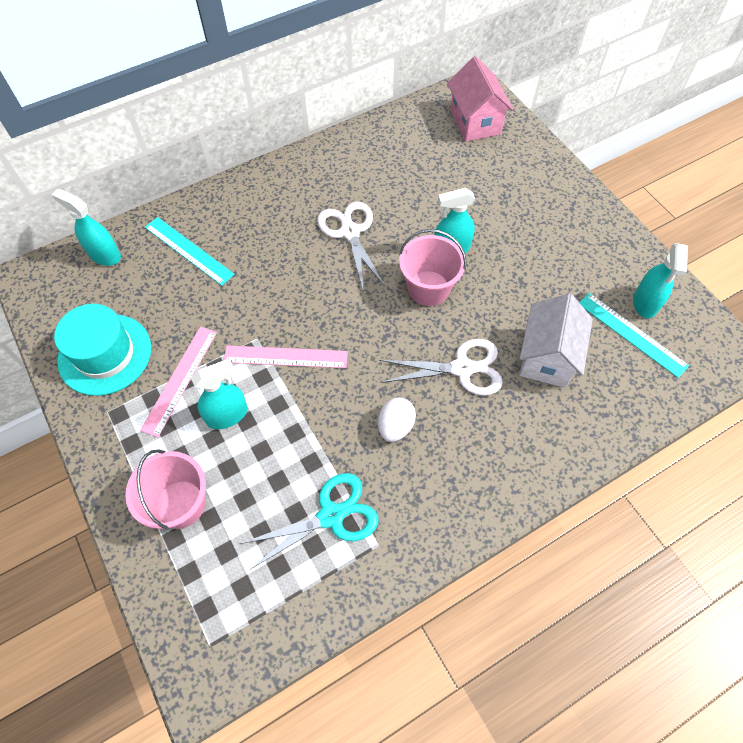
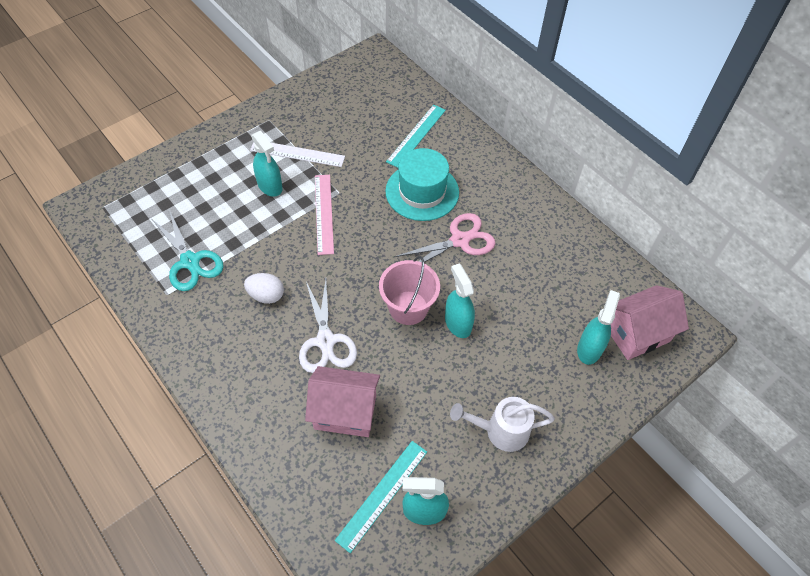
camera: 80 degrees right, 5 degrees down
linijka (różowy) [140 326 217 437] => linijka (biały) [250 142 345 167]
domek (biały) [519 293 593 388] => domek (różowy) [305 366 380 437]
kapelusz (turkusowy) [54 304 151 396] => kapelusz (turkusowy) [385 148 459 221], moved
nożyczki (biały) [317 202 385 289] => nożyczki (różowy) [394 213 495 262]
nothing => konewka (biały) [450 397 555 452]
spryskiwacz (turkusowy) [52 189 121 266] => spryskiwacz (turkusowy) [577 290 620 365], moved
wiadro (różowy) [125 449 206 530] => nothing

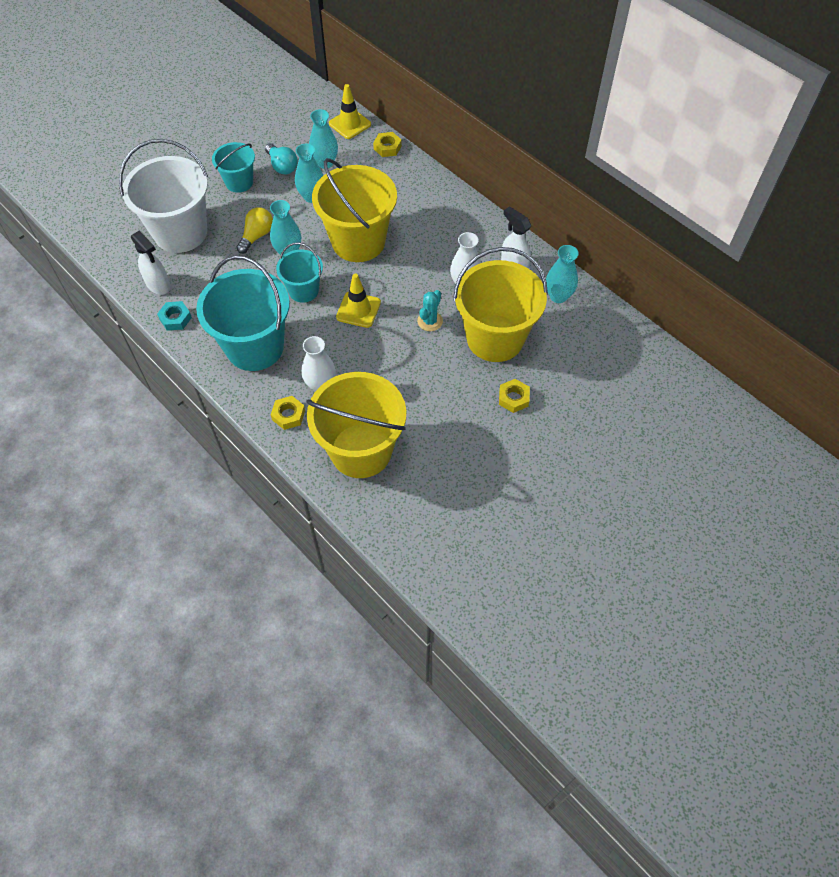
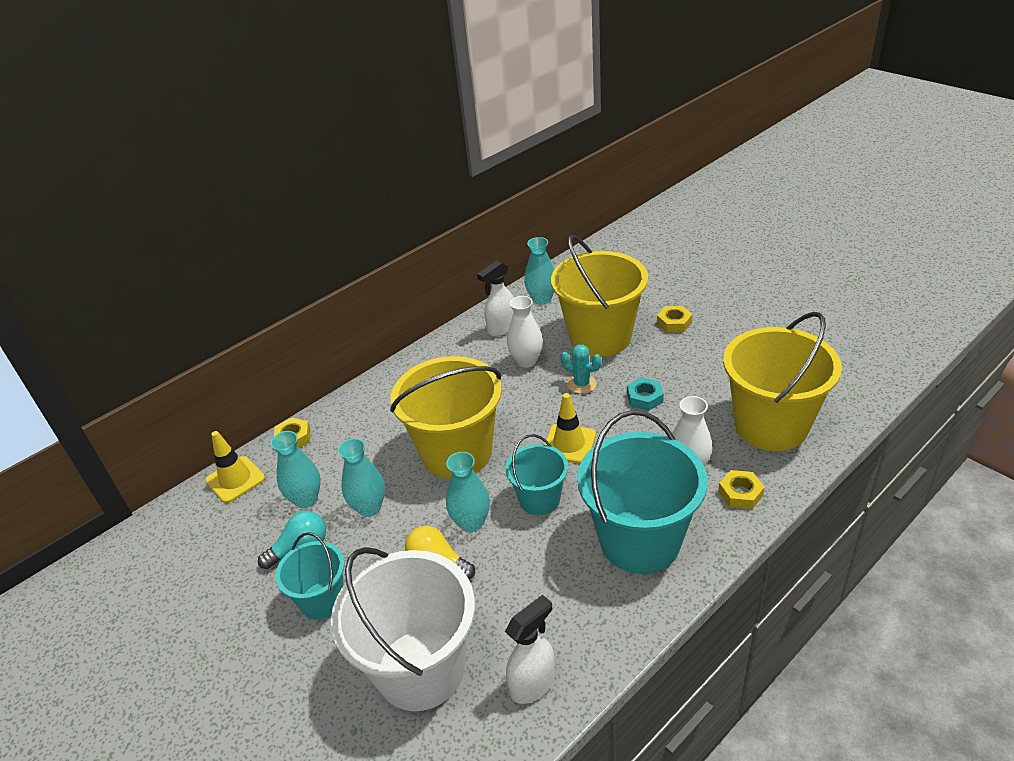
camera: 85 degrees left, 20 degrees down
nakrętka (turkusowy) [157 301 192 331] => nakrętka (turkusowy) [627 377 664 411], moved

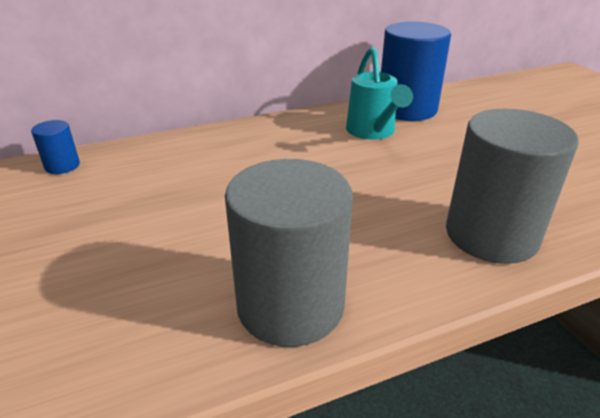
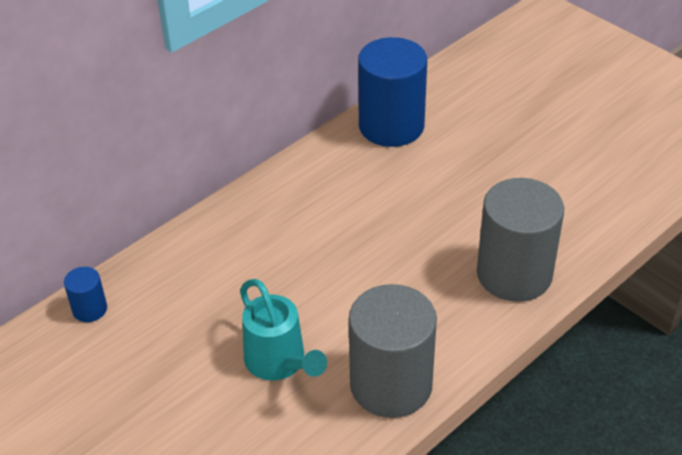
camera: 20 degrees left, 10 degrees up
konewka (turkusowy) [346 47 413 140] => konewka (turkusowy) [240 279 327 381], moved

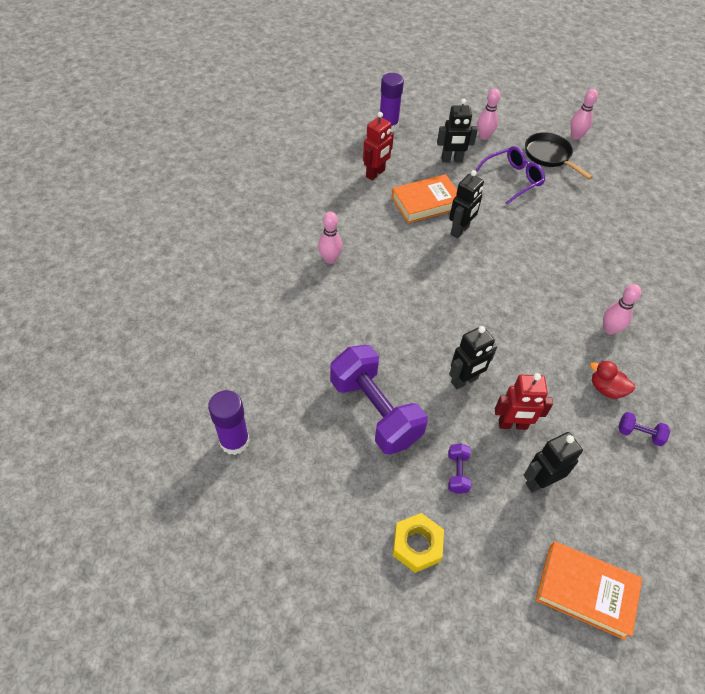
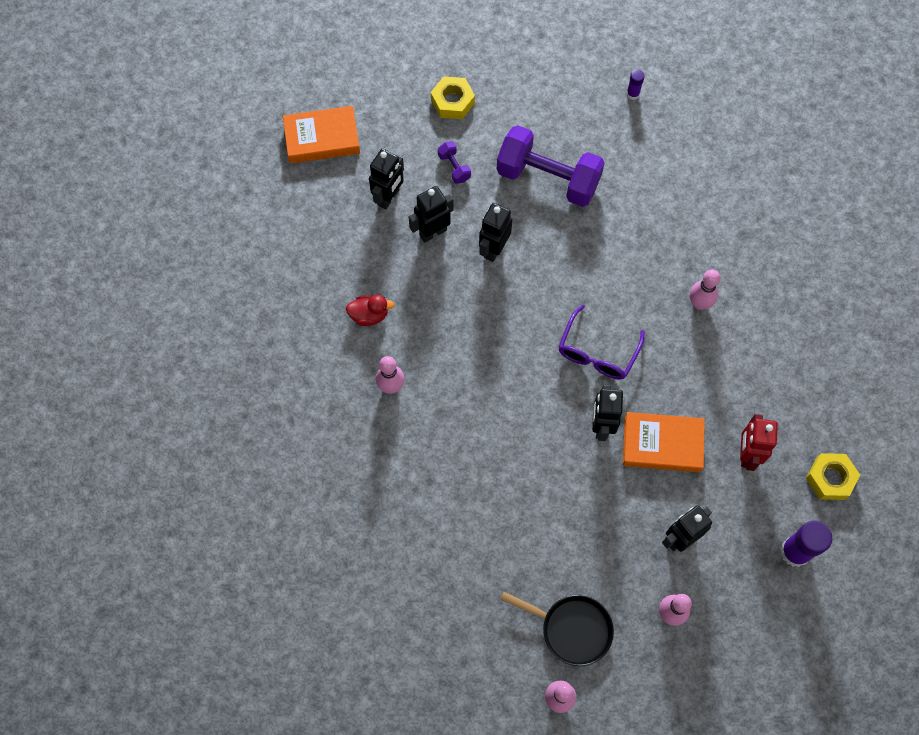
camera: 150 degrees right, 15 degrees up
robot (czerwony) [495 373 553 430] => robot (czarny) [409 186 454 243]
okulary (fioletowy) [475 146 545 204] => okulary (fioletowy) [559 305 645 380], moved
książka (pomarańczowy) [392 174 457 223] => książka (pomarańczowy) [623 412 705 472], 60 degrees clockwise
klej w sztyfcie (fioletowy) [208 390 250 455] => klej w sztyfcie (fioletowy) [626 69 645 100], x0.51
nothing => nakrętka (żółty) [806 453 860 500]
hantel (fioletowy) [619 412 670 446] => nothing

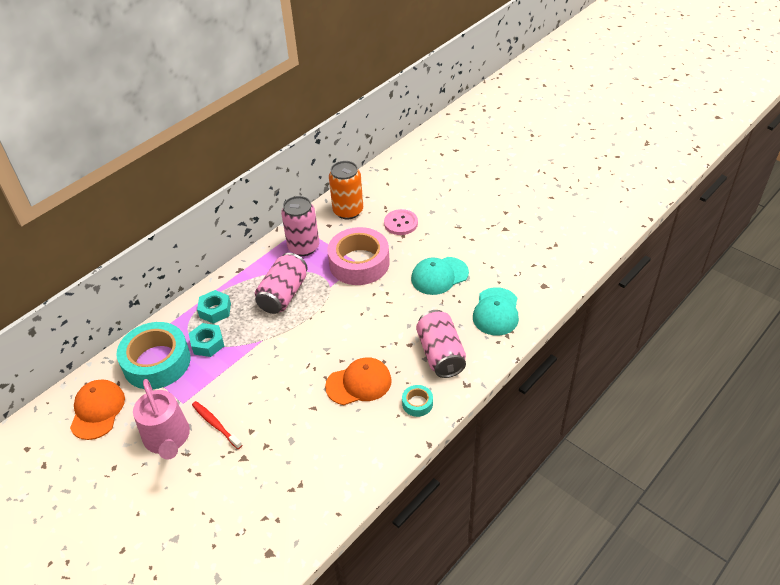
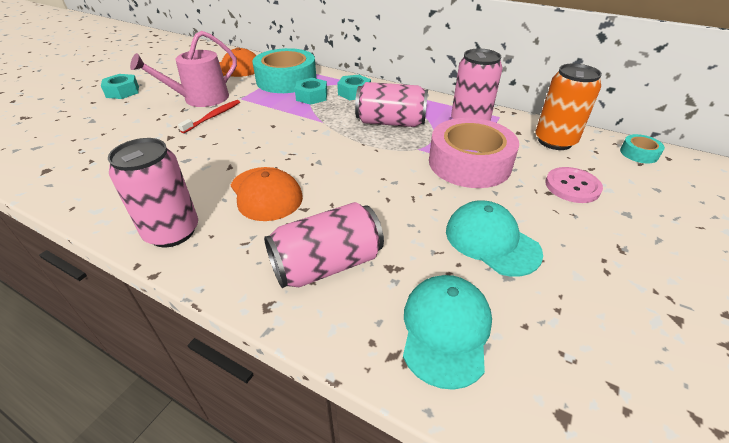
camera: 75 degrees right, 5 degrees down
nothing => nakrętka (turkusowy) [101 74 139 99]
nothing => puszka (różowy) [108 138 198 247]
czapka (turkusowy) [473 287 519 336] => czapka (turkusowy) [403 275 492 390], 105 degrees clockwise
taśma klejąca (turkusowy) [402 385 433 417] => taśma klejąca (turkusowy) [620 134 665 163], moved

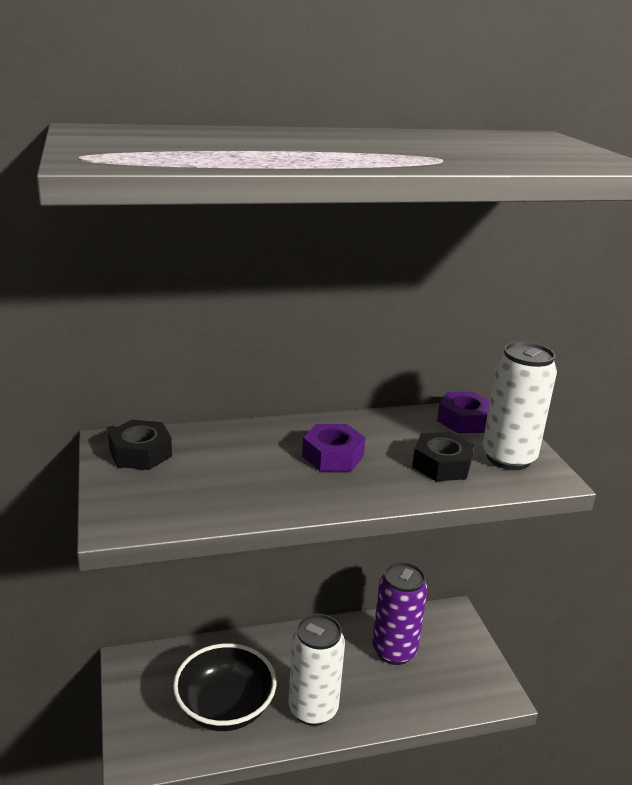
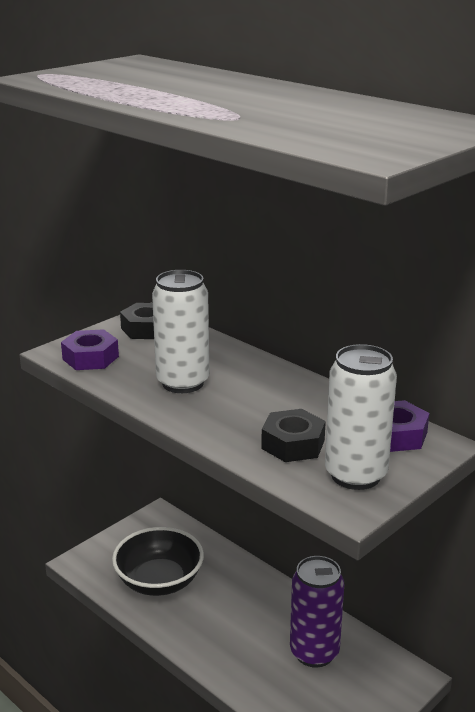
camera: 60 degrees right, 0 degrees up
nakrętka (fioletowy) [302 424 365 471] => nakrętka (fioletowy) [61 329 119 370], moved
puszka (biały) [289 614 345 726] => puszka (biały) [152 270 209 393], moved

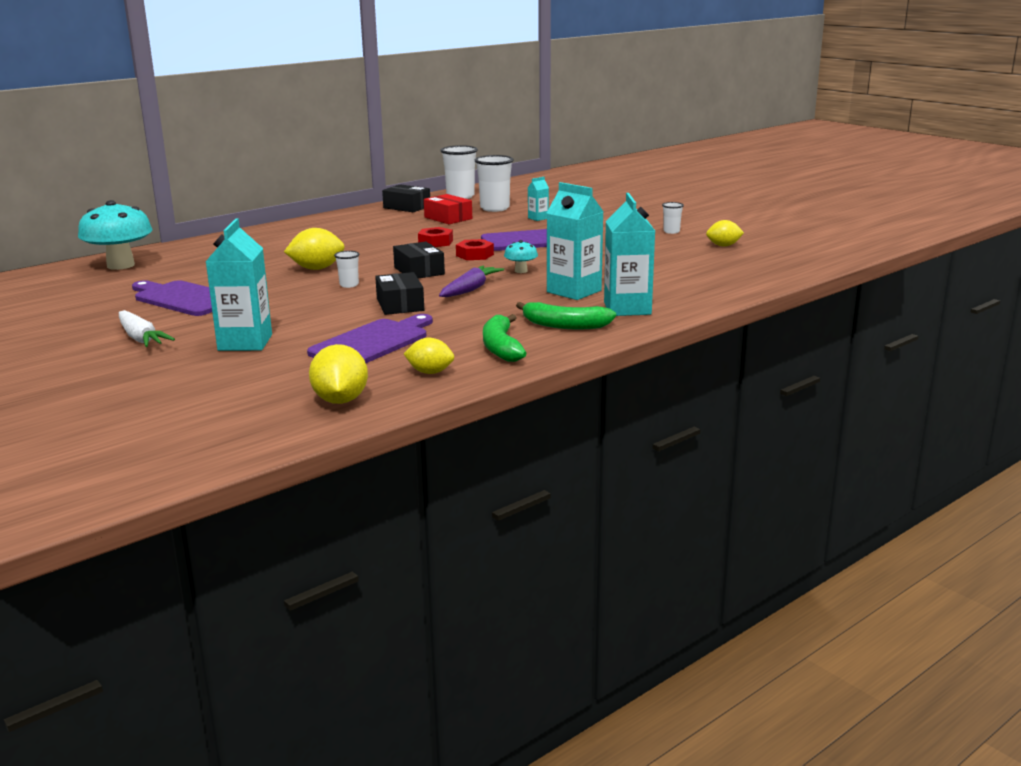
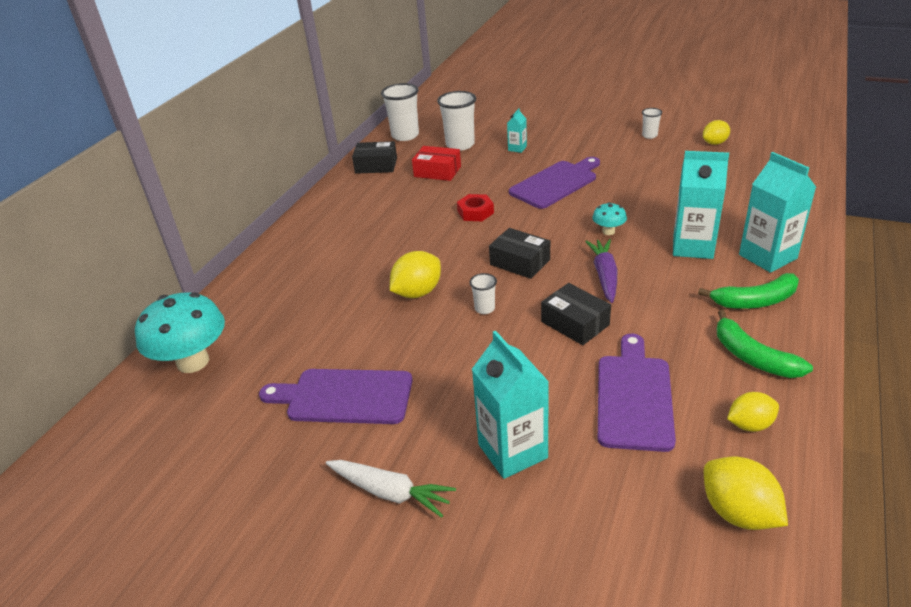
camera: 25 degrees left, 15 degrees up
nakrętka (czerwony) [456 239 494 260] => nothing

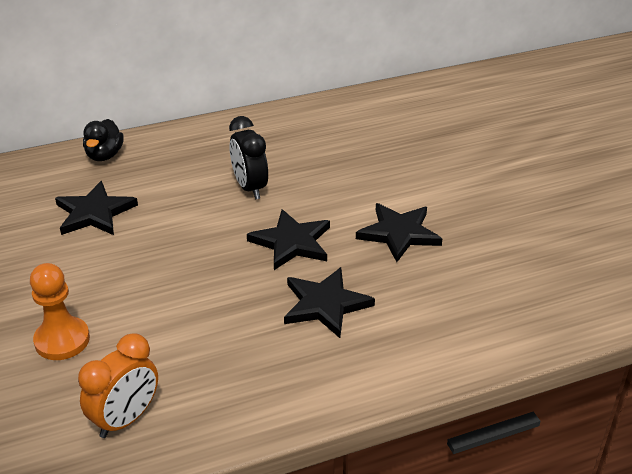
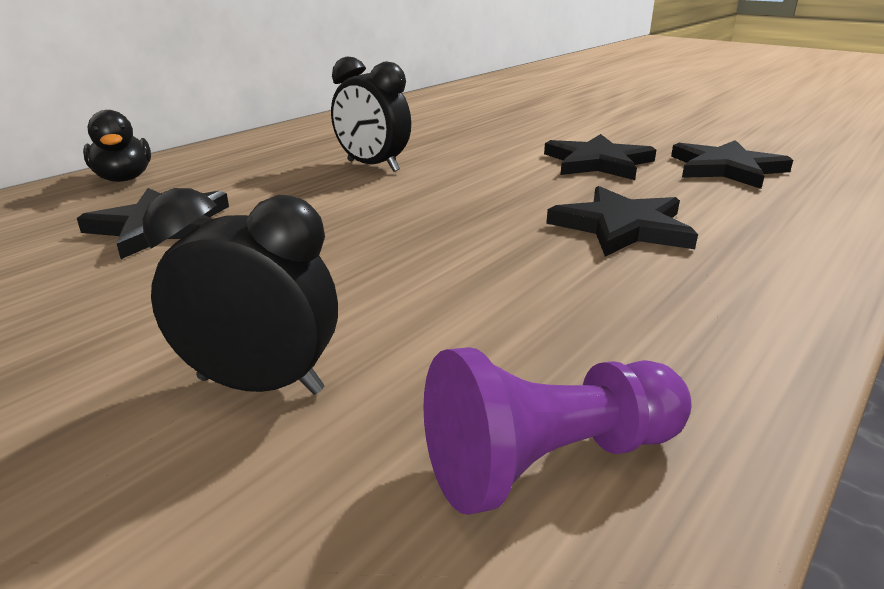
camera: 30 degrees left, 10 degrees down
pionek (pomarańczowy) [30 263 90 360] => budzik (czarny) [142 188 338 395]
budzik (pomarańczowy) [78 333 158 438] => pionek (fioletowy) [423 347 691 515]
gwiazda (czarny) [247 209 330 270] => gwiazda (czarny) [671 140 793 189], moved

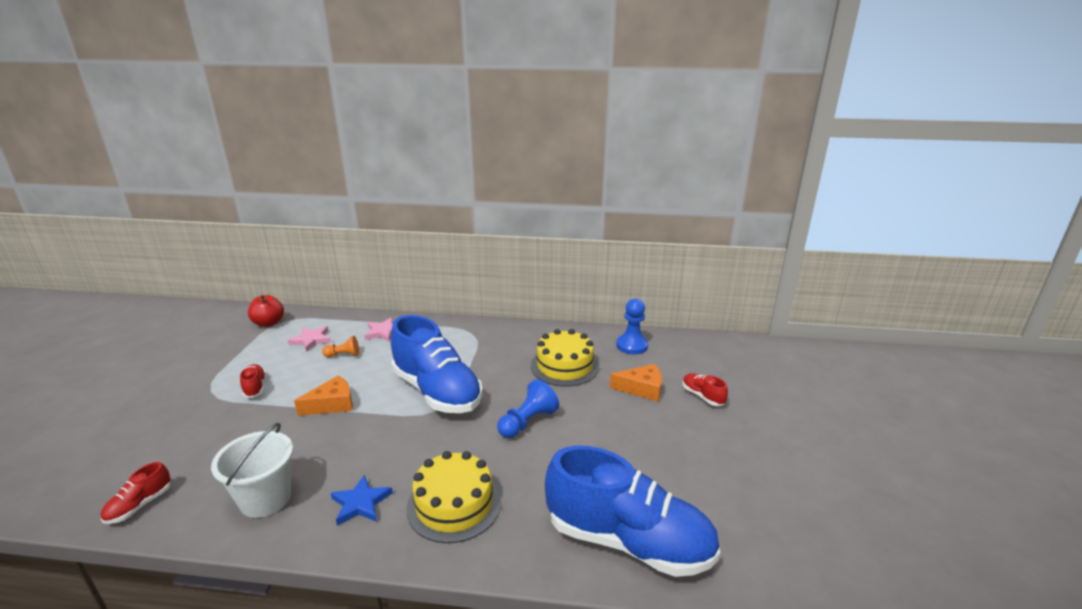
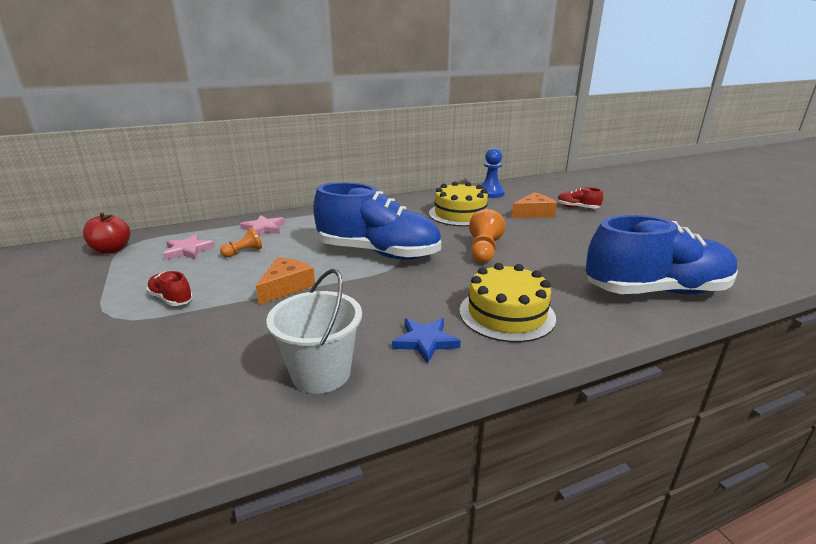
camera: 30 degrees left, 0 degrees up
pionek (niebieski) [497 379 559 438] => pionek (pomarańczowy) [469 209 505 263]
but (czerwony) [100 462 171 524] => nothing

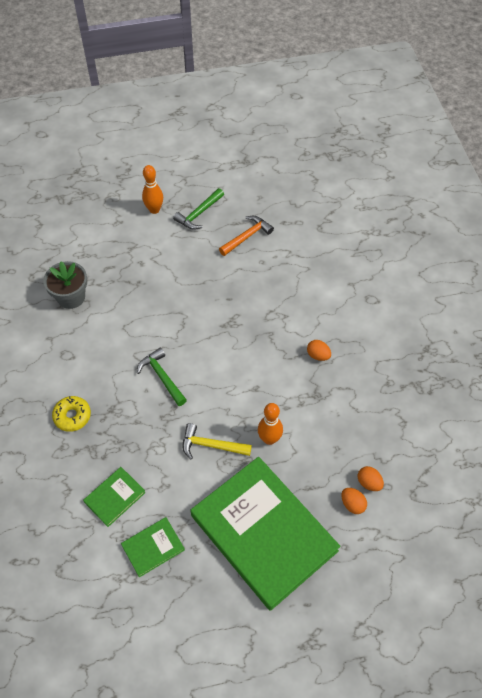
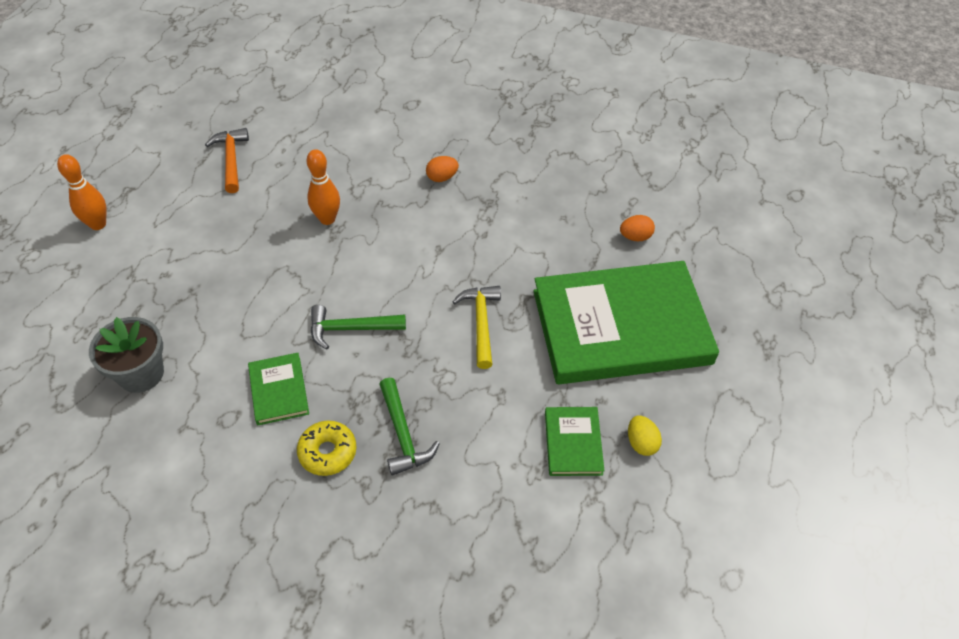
camera: 60 degrees left, 5 degrees down
książka (zielony) [83 467 146 527] => książka (zielony) [248 353 309 425], moved
kręgiel (pomarańczowy) [258 403 283 445] => kręgiel (pomarańczowy) [306 149 340 225], moved
młotek (zielony) [173 188 224 230] => młotek (zielony) [379 378 440 476], moved
młotek (żółty) [183 423 252 460] => młotek (żółty) [453 286 501 369], 135 degrees clockwise
nothing => jajko (żółty) [628 416 662 456]
jajko (pomarańczowy) [358 466 384 491] => nothing

